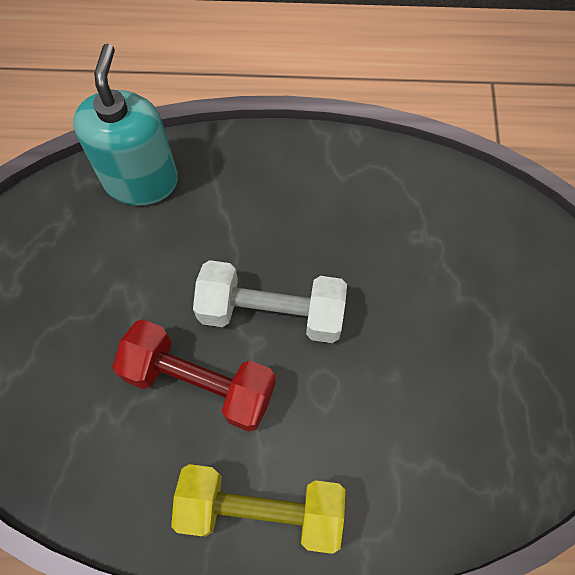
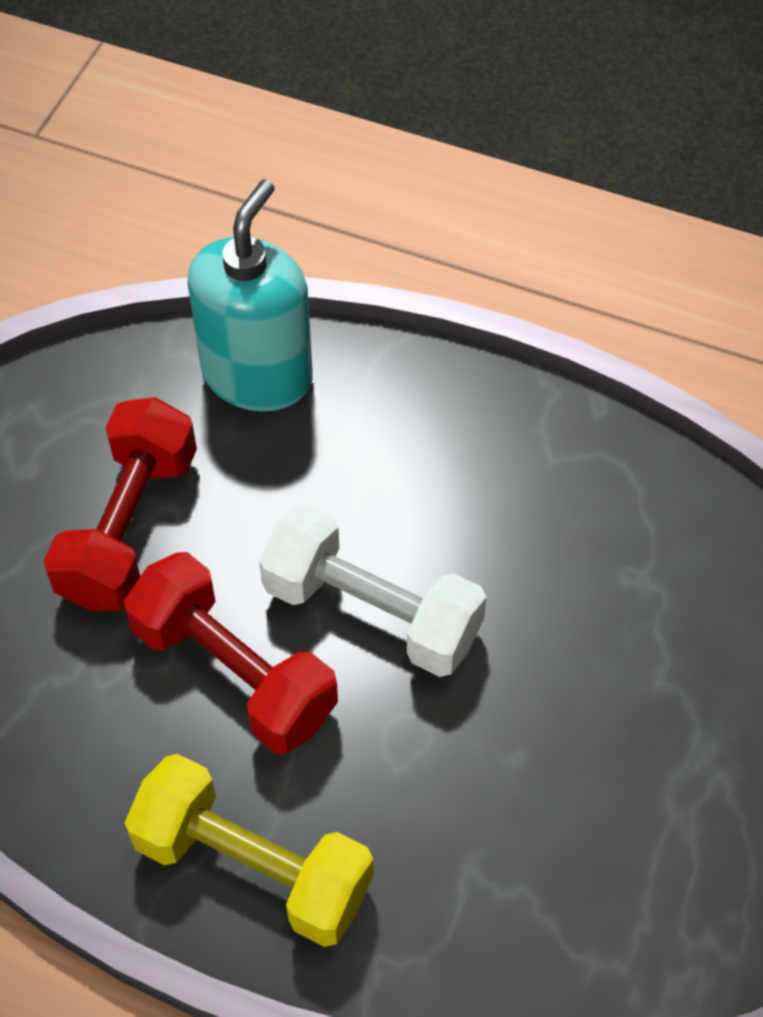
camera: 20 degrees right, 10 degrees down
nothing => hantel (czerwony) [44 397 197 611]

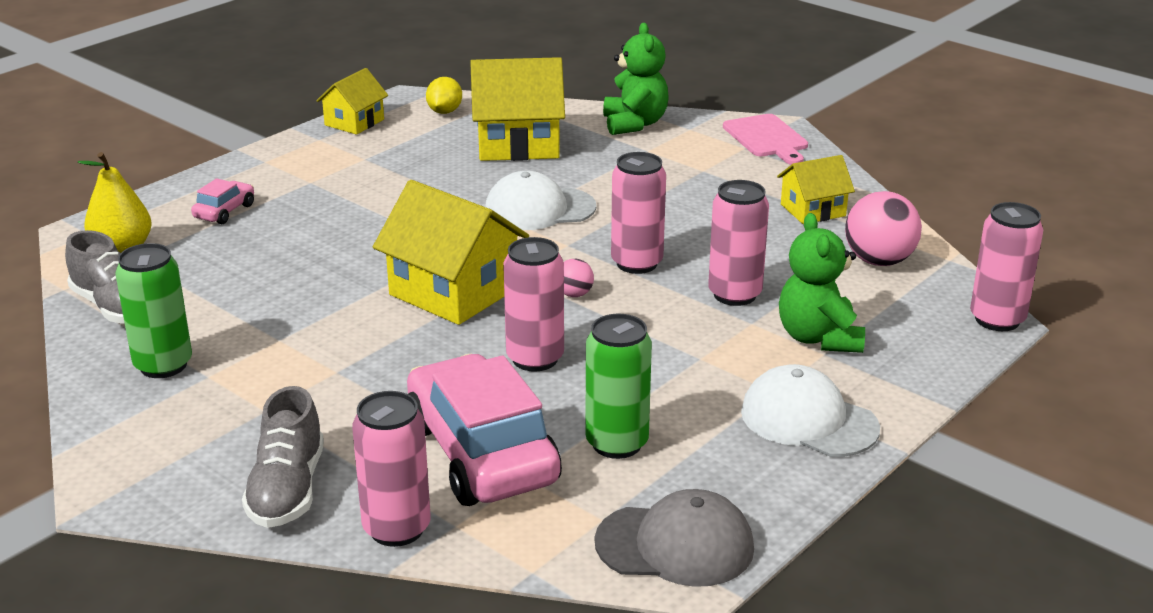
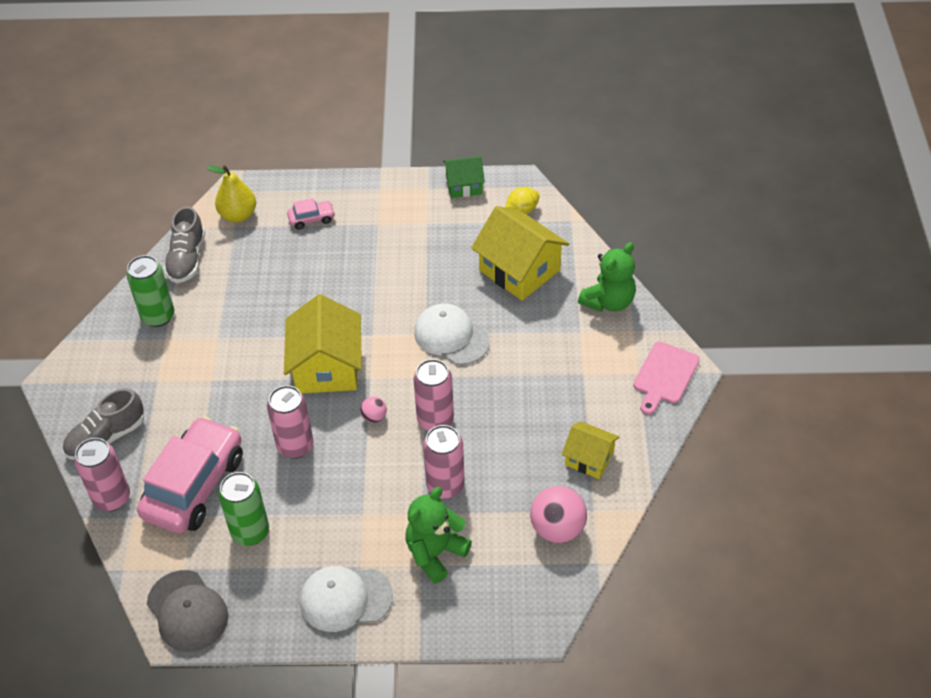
camera: 50 degrees right, 20 degrees up
czapka (biały) [741 364 880 457] => czapka (biały) [300 566 393 632], 90 degrees counterclockwise
domek (żółty) [316 68 388 135] => domek (zielony) [443 156 485 198]
puszka (różowy) [970 202 1043 331] => nothing

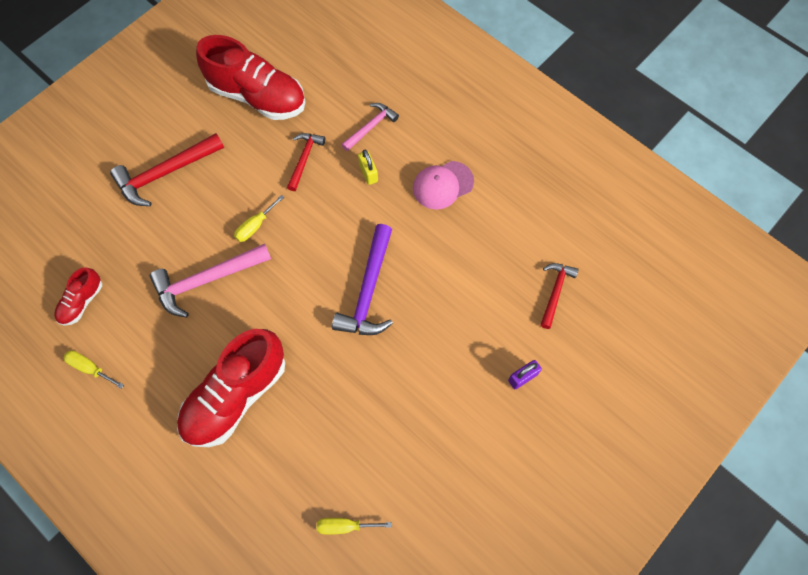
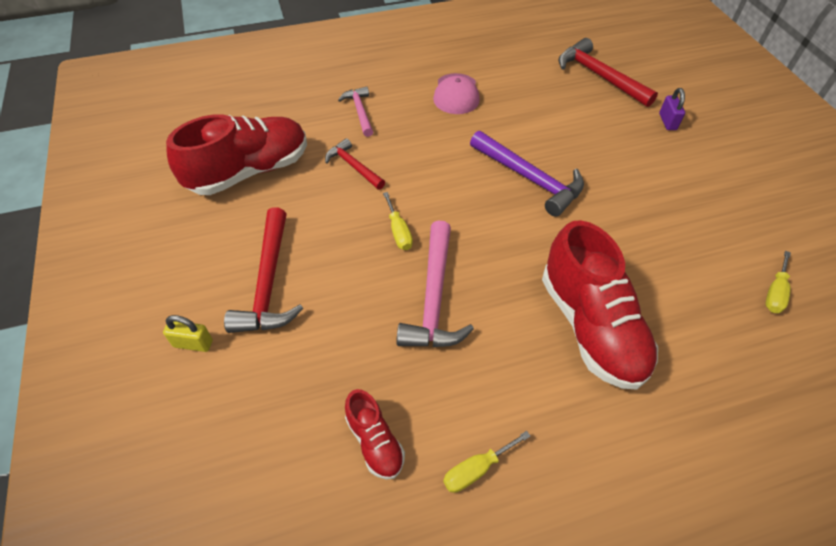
camera: 60 degrees left, 15 degrees down
kłódka (żółty) [358 150 378 185] => kłódka (żółty) [163 315 213 352], moved
młotek (czerwony) [540 263 579 329] => młotek (czerwony) [559 38 658 107], x1.68

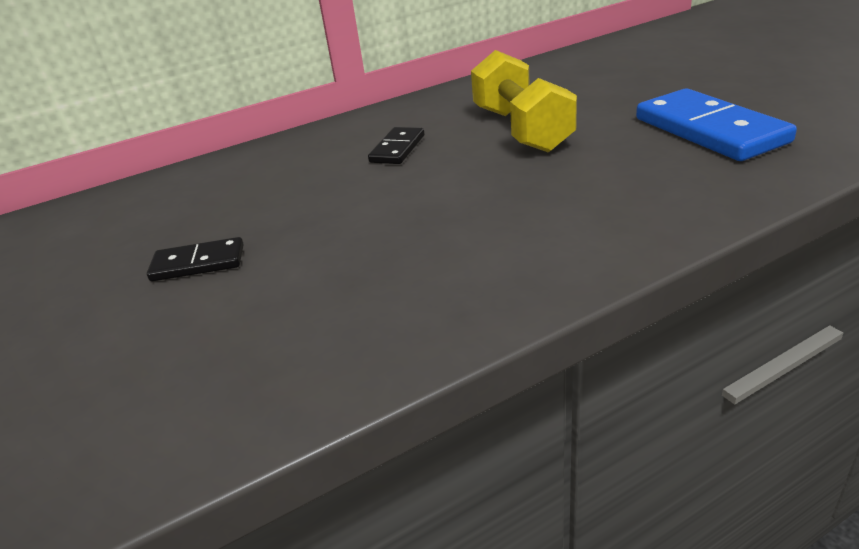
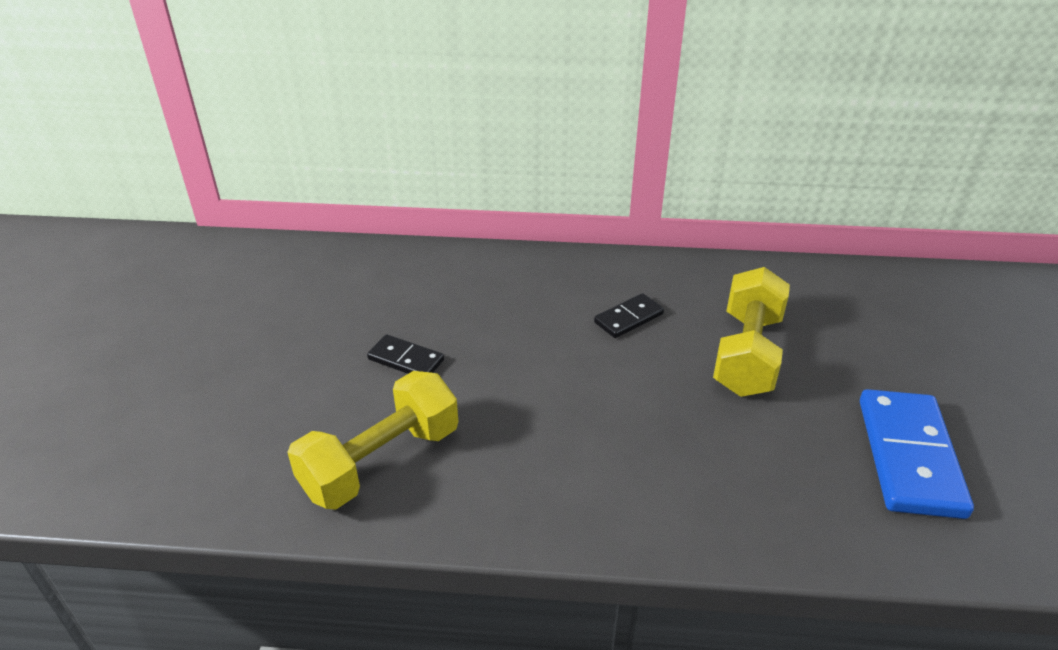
camera: 30 degrees right, 5 degrees up
nothing => hantel (żółty) [287 371 458 510]

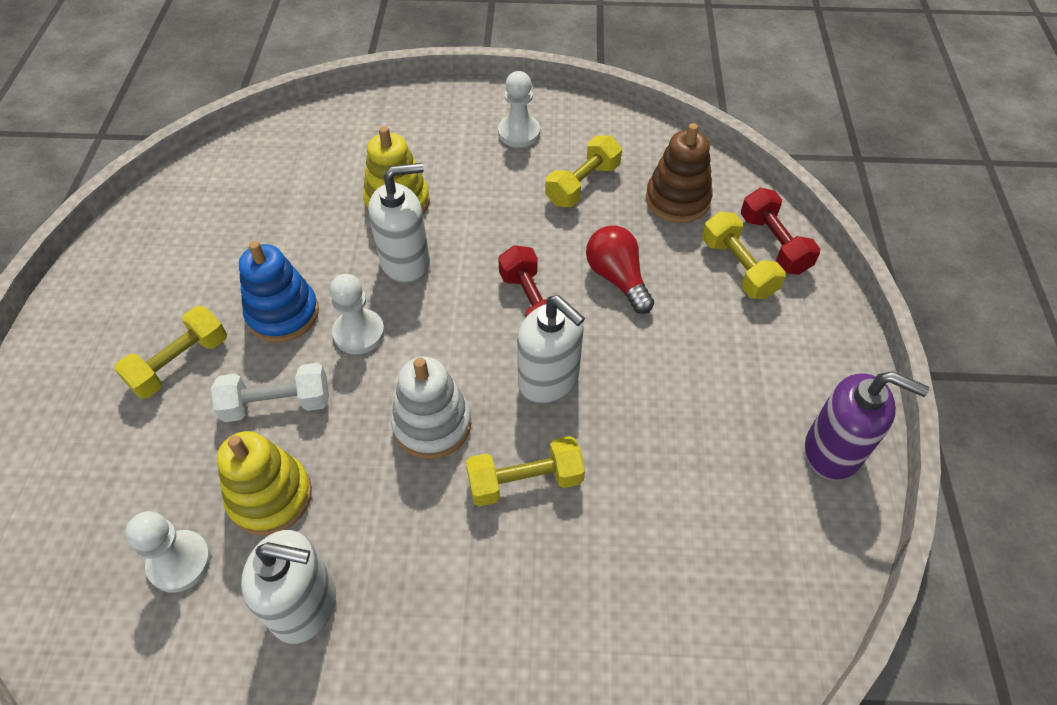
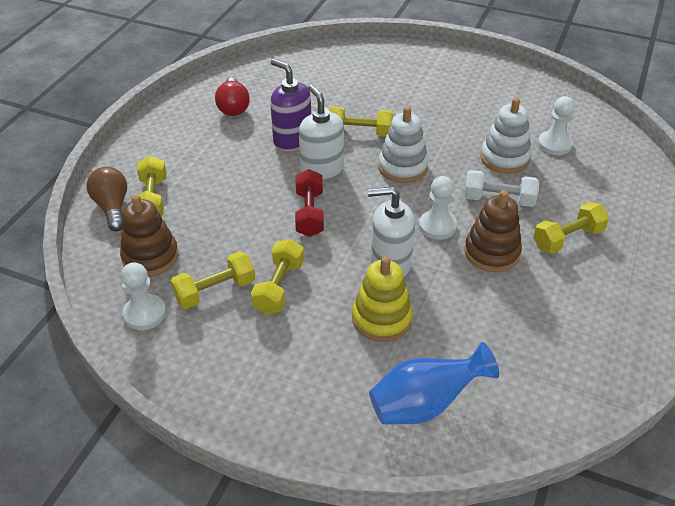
camera: 160 degrees left, 10 degrees down
hantel (czerwony) [741 188 820 275] => żarówka (brązowy) [86 167 127 231]
pionek (biały) [498 71 540 148] => pionek (biały) [121 262 166 330], moved
żarówka (czerwony) [586 225 654 314] => żarówka (czerwony) [215 78 250 116], moved
nothing => hantel (żółty) [251 239 304 314]
dozownik mydła (fioletowy) [805 371 929 481] => dozownik mydła (fioletowy) [270 59 311 152], moved
nothing => wazon (niebieski) [369 342 499 424]
zabawka nakładanka (niebieski) [239 241 319 342] => zabawka nakładanka (brązowy) [464 190 522 272]
zabawka nakładanka (żółty) [217 431 312 536] => zabawka nakładanka (biały) [480 98 531 174]
dozownik mydła (biały) [241 530 336 644] => nothing

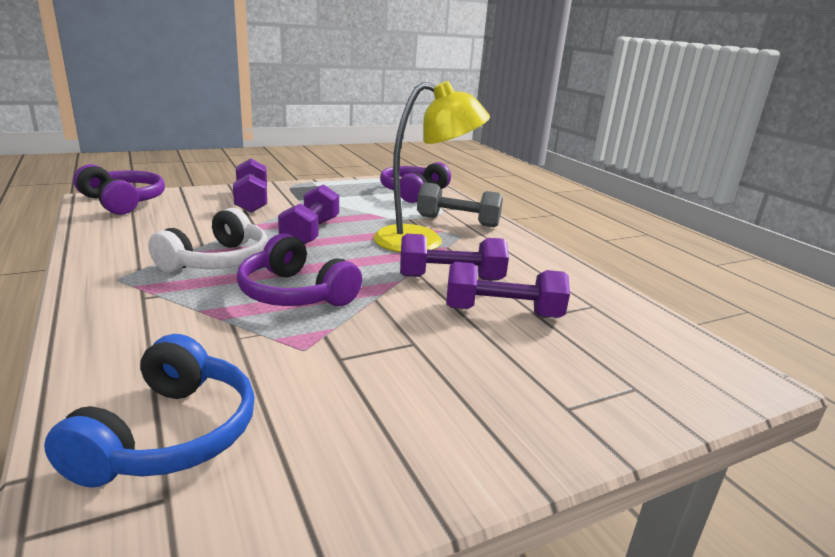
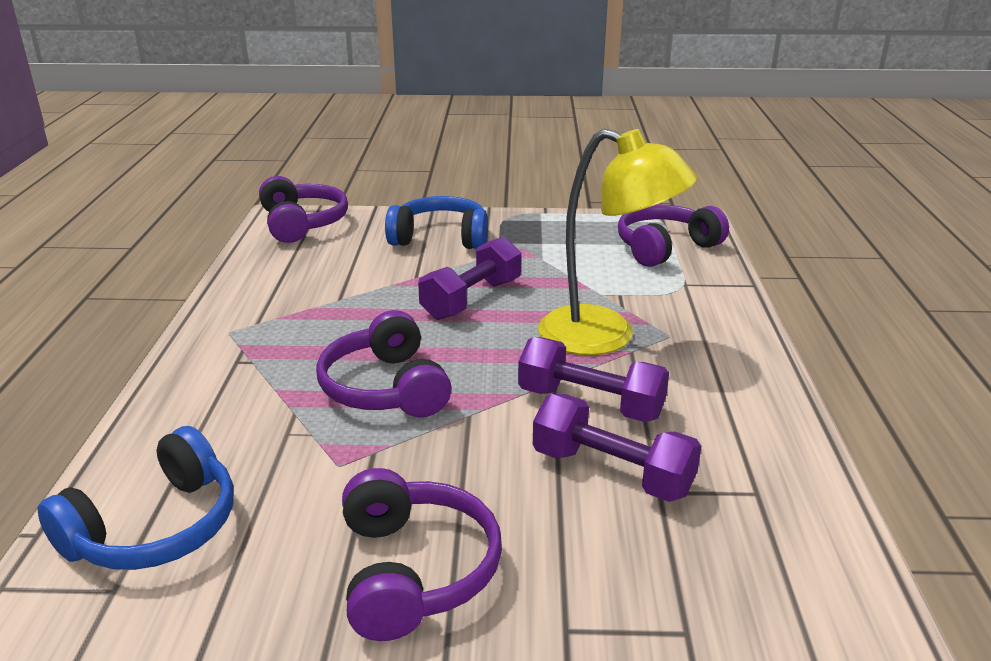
camera: 30 degrees right, 5 degrees up
nothing => słuchawki (fioletowy) [342 468 502 641]
hantel (fioletowy) [233 158 267 213] => słuchawki (niebieski) [385 196 488 249]
słuchawki (biały) [148 208 268 273] => nothing
hantel (szary) [417 182 503 227] => nothing

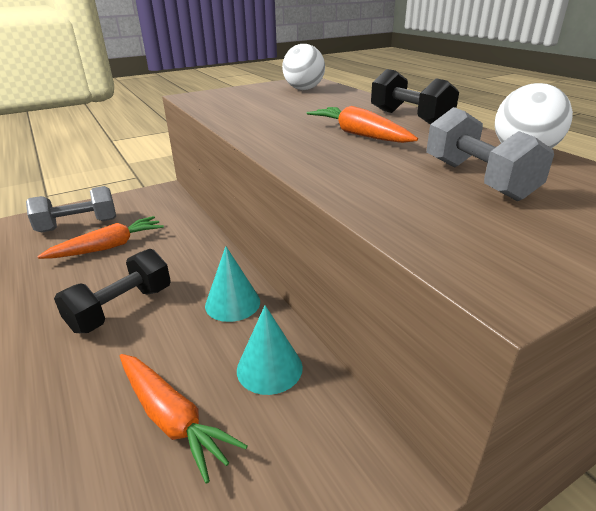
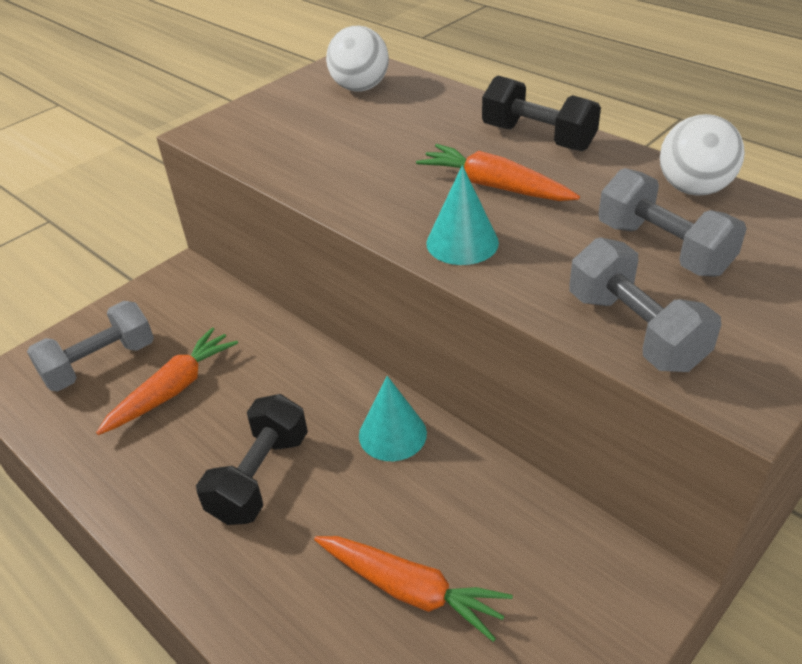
camera: 15 degrees left, 10 degrees up
stożek (turkusowy) [237 305 303 395] => stożek (turkusowy) [426 165 499 265], moved
nothing => hantel (szary) [569 237 721 372]

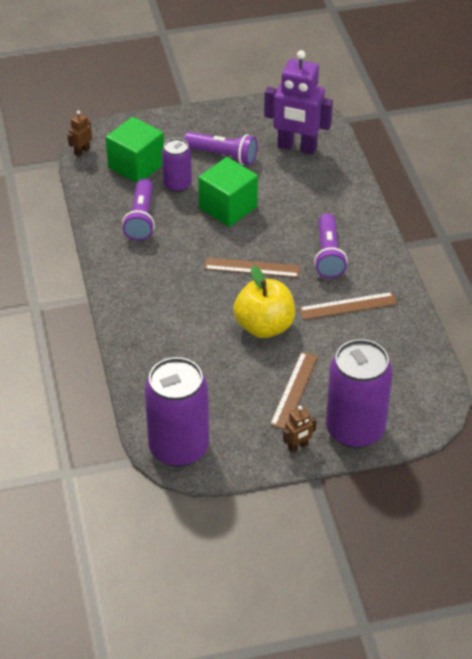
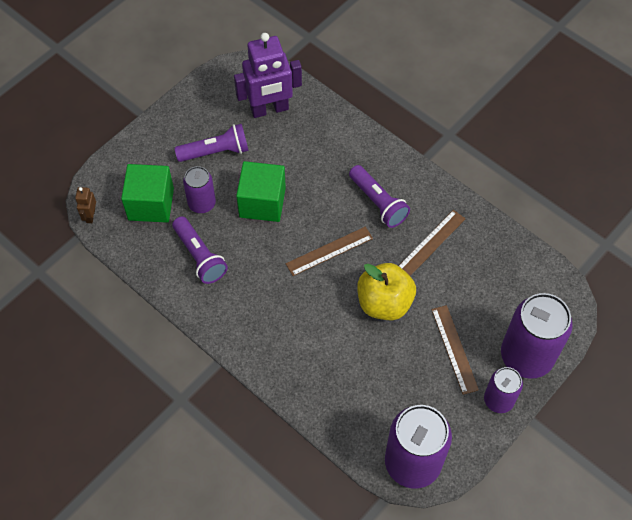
camera: 35 degrees left, 15 degrees up
robot (brązowy) [283 406 317 453] => puszka (fioletowy) [484 367 523 413]

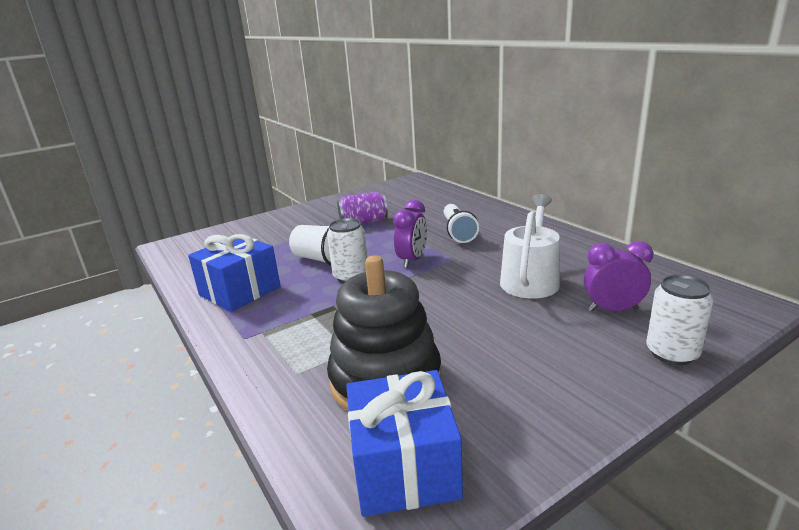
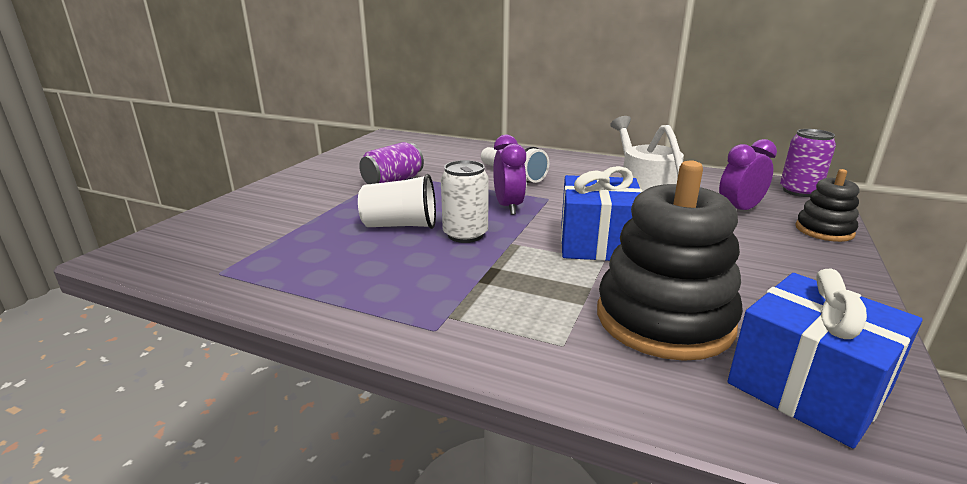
camera: 35 degrees left, 0 degrees up
prezent (niebieski) [188 234 281 312] => prezent (niebieski) [561 166 643 261], moved
nothing => puszka (fioletowy) [780 129 836 197]
puszka (biały) [646 274 714 365] => zabawka nakładanka (czarny) [796 169 859 242]

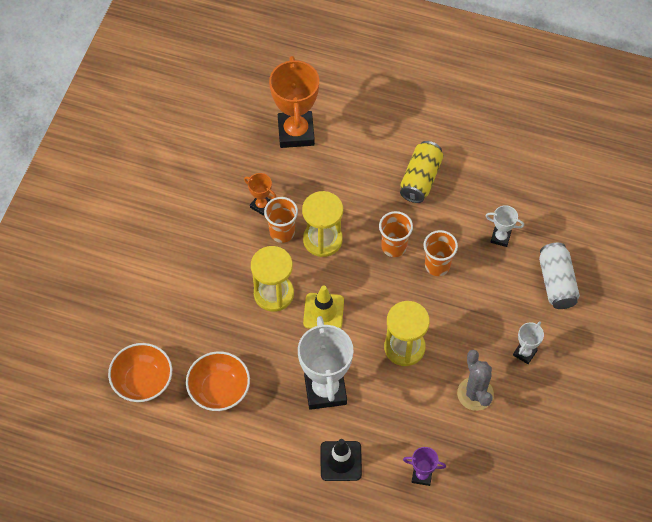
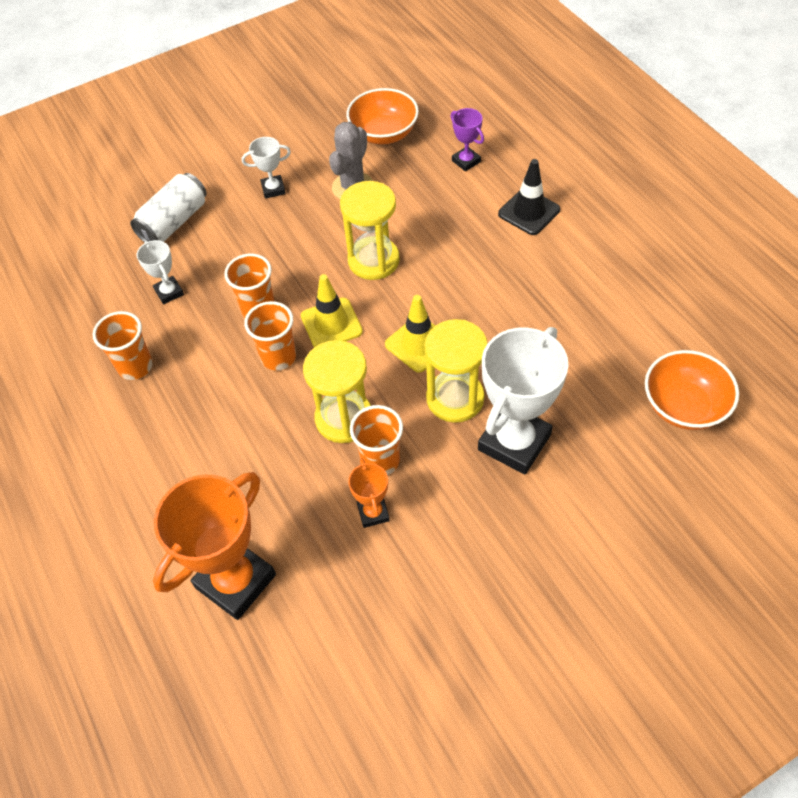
camera: 135 degrees left, 5 degrees down
nothing => szklanka (pomarańczowy) [93 311 153 380]
nothing => pachołek (żółty) [301 274 363 347]
miska (pomarańczowy) [186 351 250 411] => miska (pomarańczowy) [346 88 419 144], moved
puchar (biały) [298 316 353 410] => puchar (biały) [478 327 568 475], moved
puszka (żółty) [400 141 443 203] => nothing

